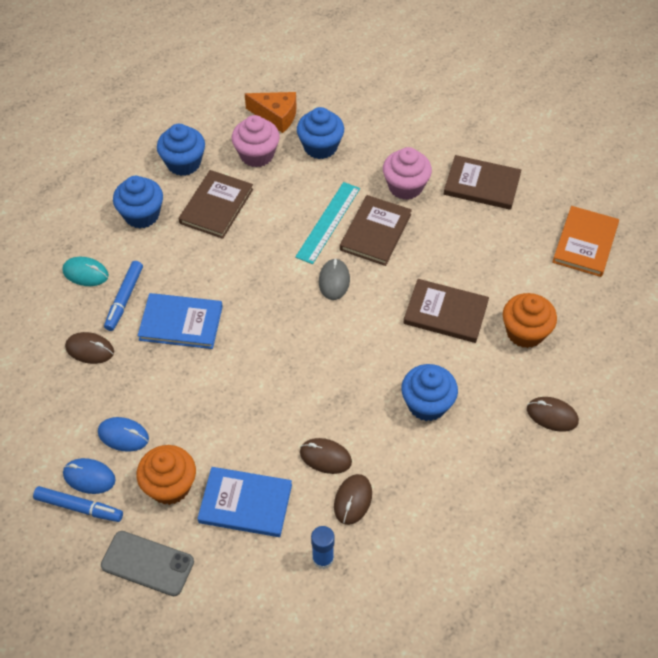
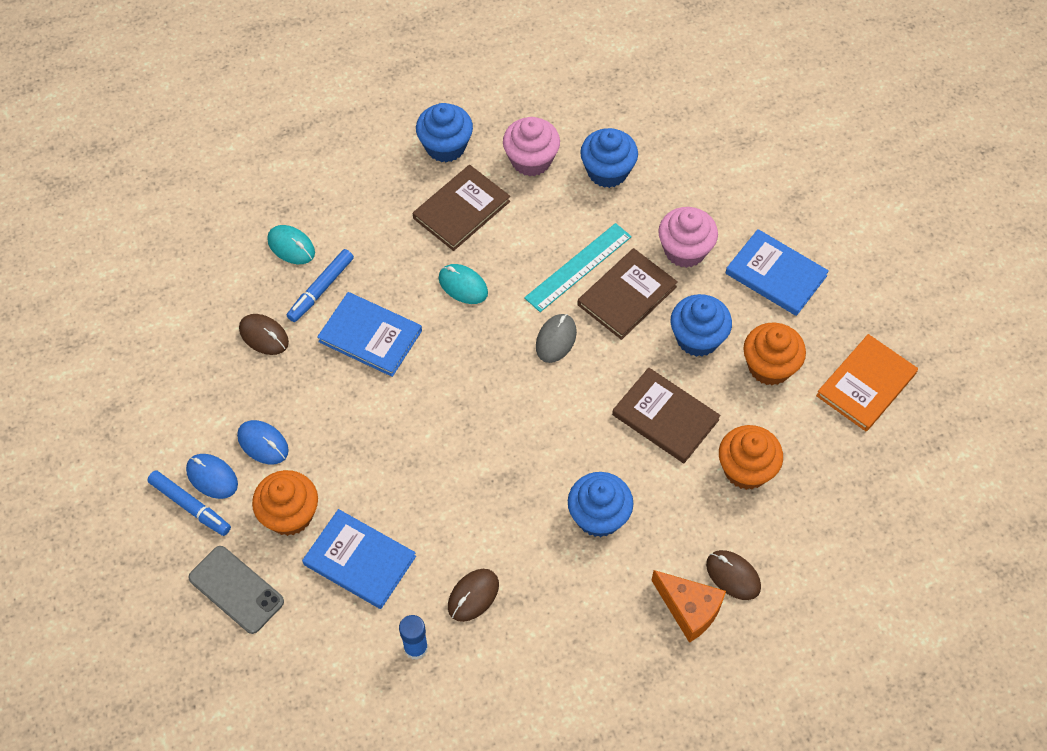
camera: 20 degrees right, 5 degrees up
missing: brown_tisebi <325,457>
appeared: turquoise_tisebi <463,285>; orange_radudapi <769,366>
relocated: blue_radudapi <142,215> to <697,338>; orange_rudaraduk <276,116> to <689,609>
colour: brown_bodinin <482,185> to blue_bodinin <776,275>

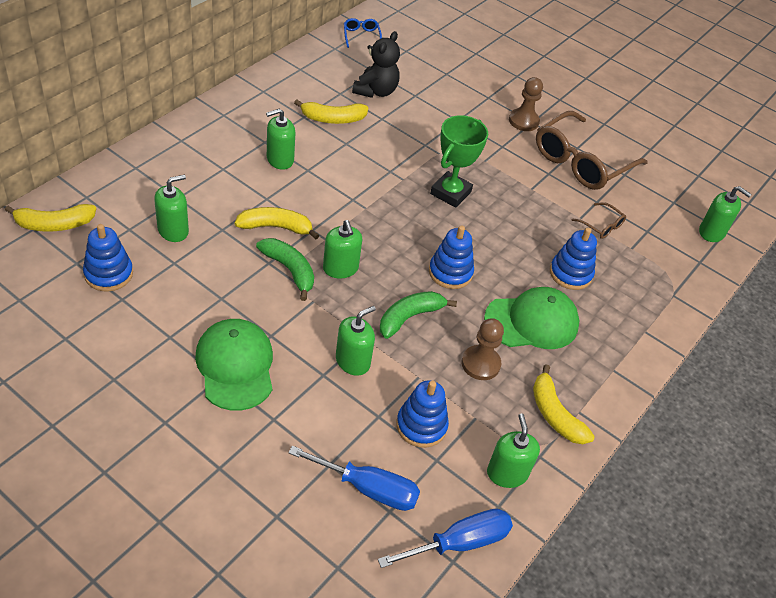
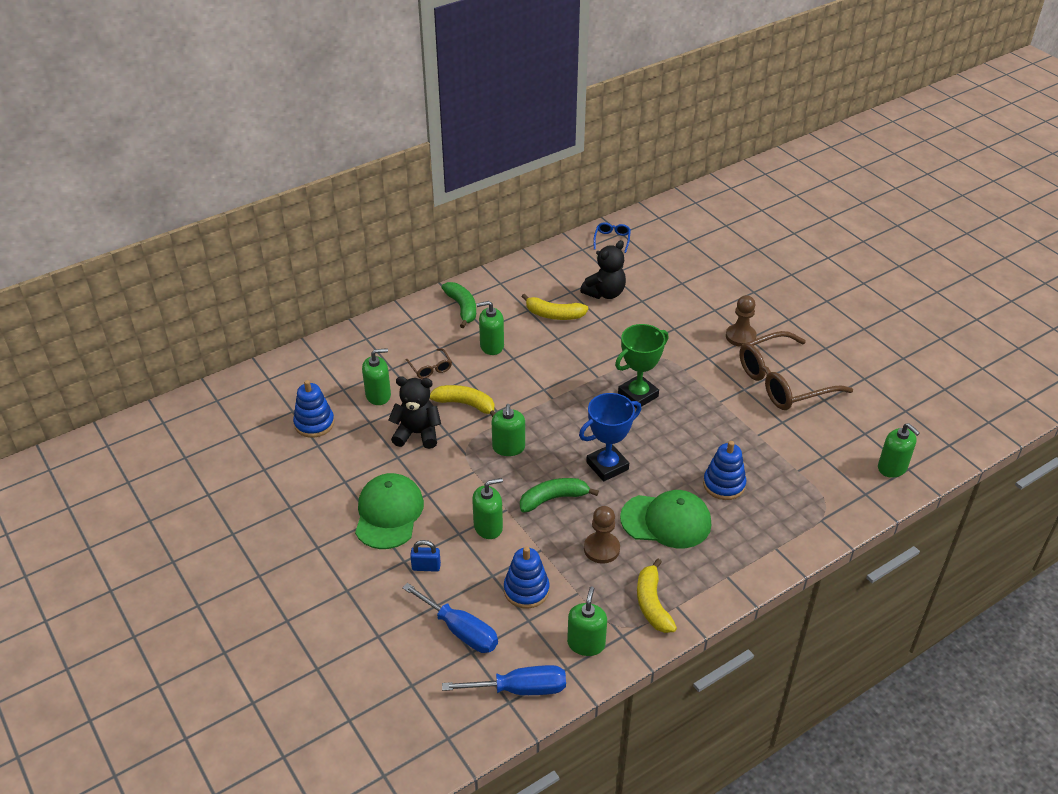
camera: 25 degrees right, 5 degrees down
missing: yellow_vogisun <54,224>
appeared: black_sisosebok <417,433>; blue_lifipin <426,567>
relocated: green_vogisun <289,270> to <462,308>; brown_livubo <601,226> to <430,368>
exchanged: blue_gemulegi <450,272> to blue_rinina <607,466>

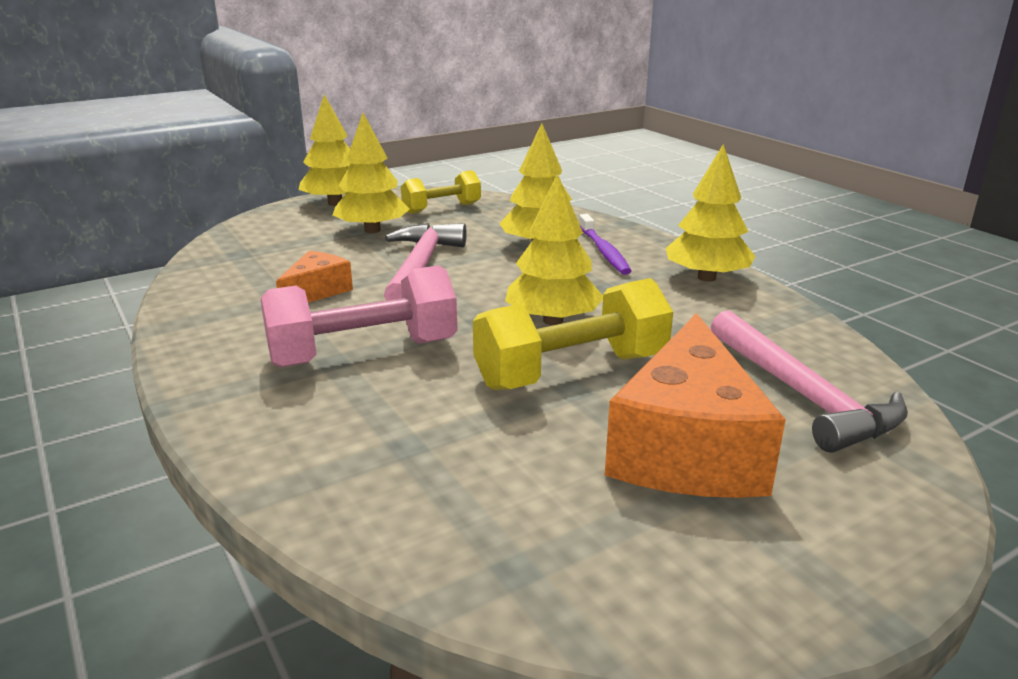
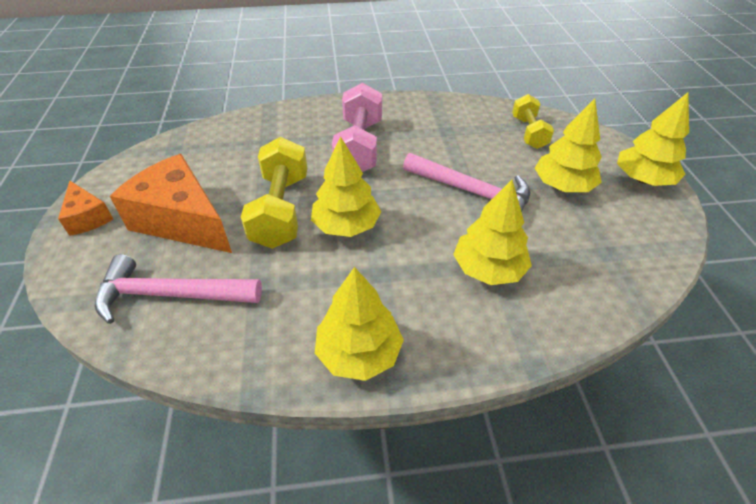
camera: 115 degrees right, 20 degrees up
missing: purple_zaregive <603,251>
relocated: orange_rudaraduk <316,291> to <88,217>; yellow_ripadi <441,208> to <529,133>

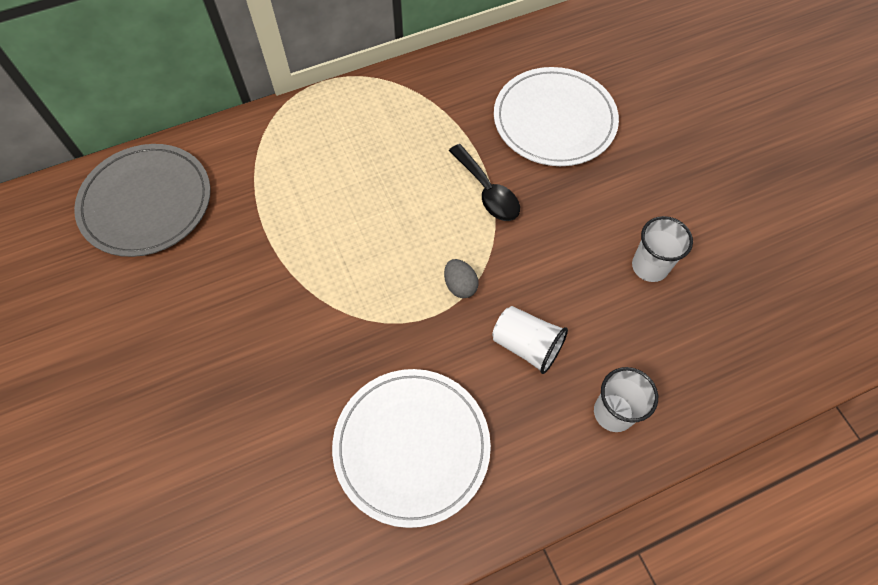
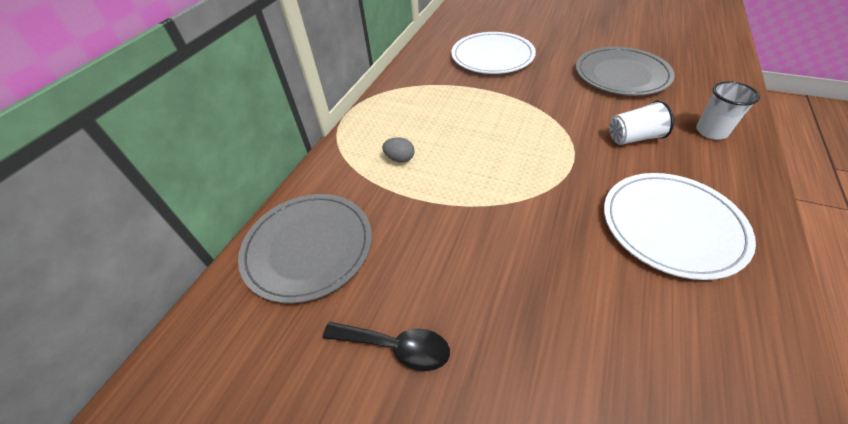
camera: 40 degrees left, 15 degrees down
relocated: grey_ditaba <460,285> to <400,159>; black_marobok <487,191> to <396,347>
exchanged: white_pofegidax <649,266> to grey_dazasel <621,74>

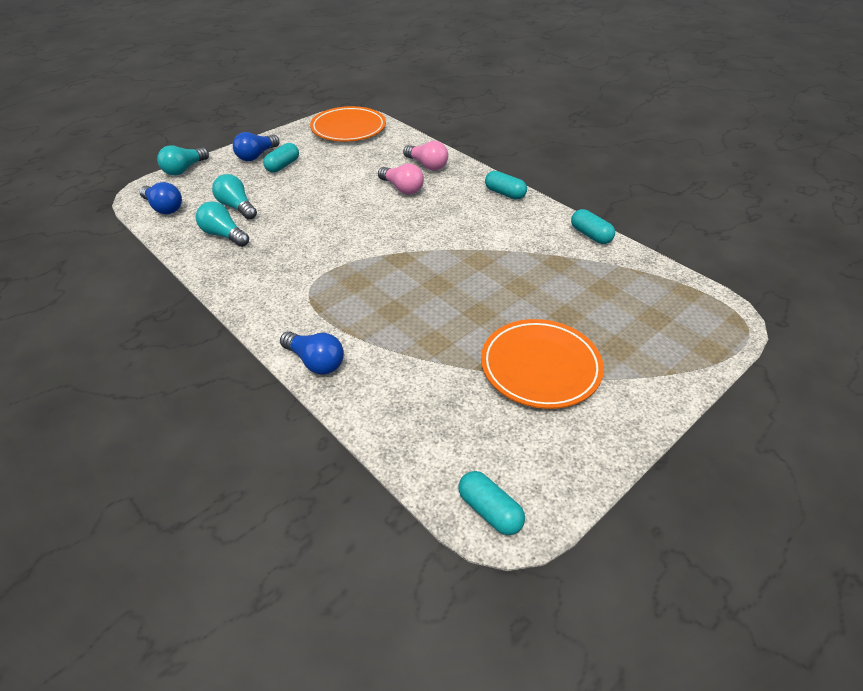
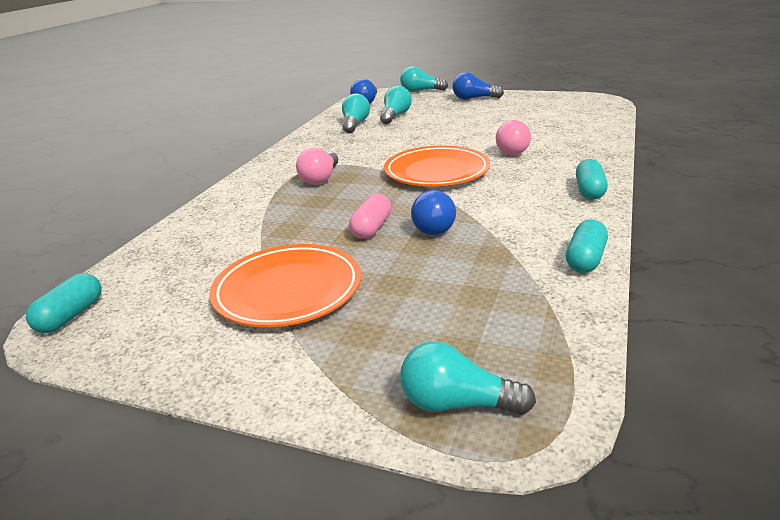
camera: 65 degrees right, 15 degrees down
missing: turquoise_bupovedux <282,166>
appeared: pink_bupovedux <371,228>; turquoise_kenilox <457,404>
relocated: blue_kenilox <315,362> to <435,226>; orange_dazasel <348,128> to <436,172>; pink_kenilox <427,165> to <320,178>

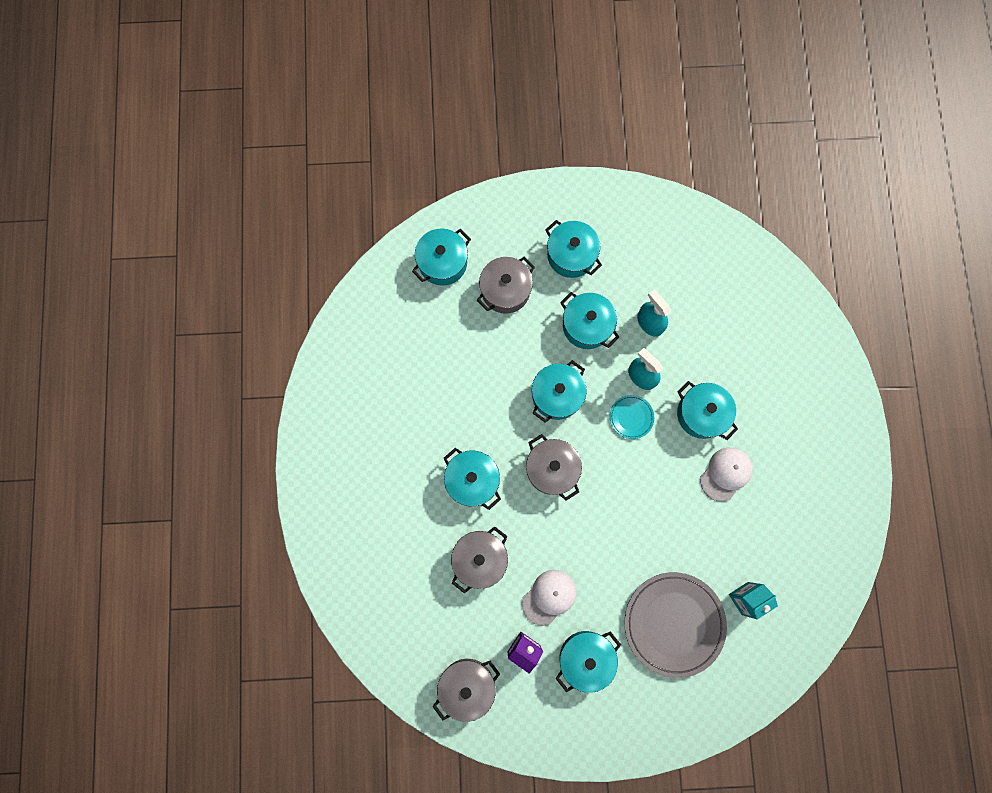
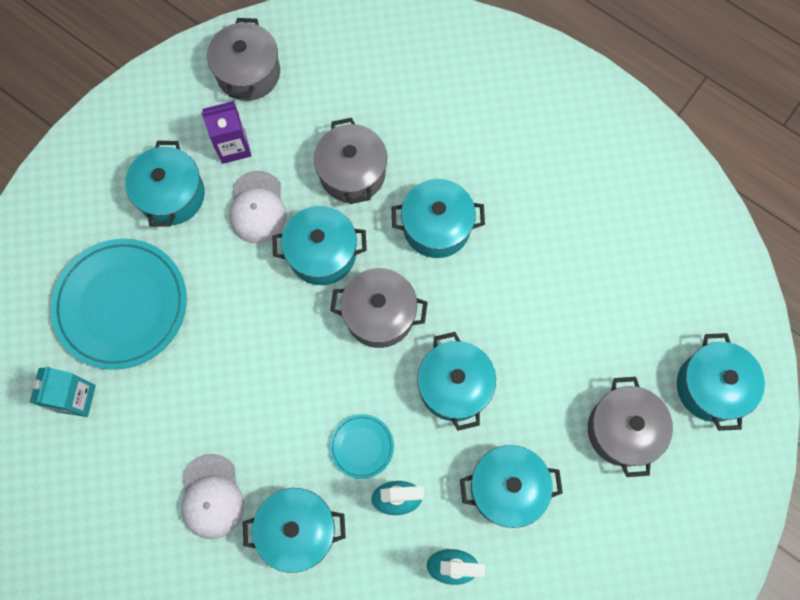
camera: 130 degrees right, 5 degrees down
relocated: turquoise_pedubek <571,255> to <322,253>
colour: grey_dazasel <674,623> to turquoise_dazasel <121,305>

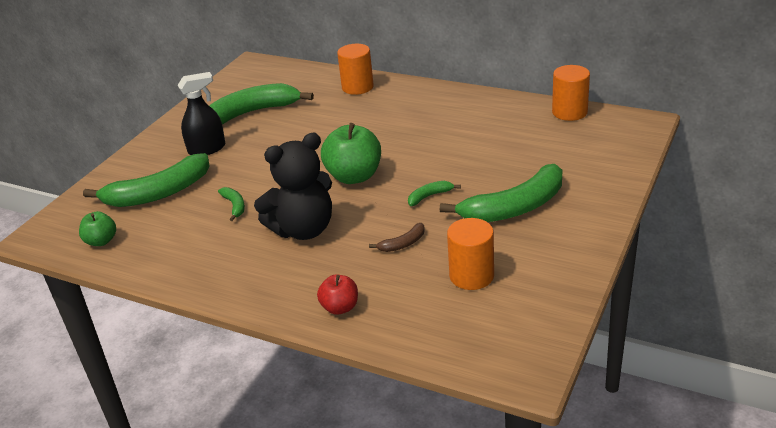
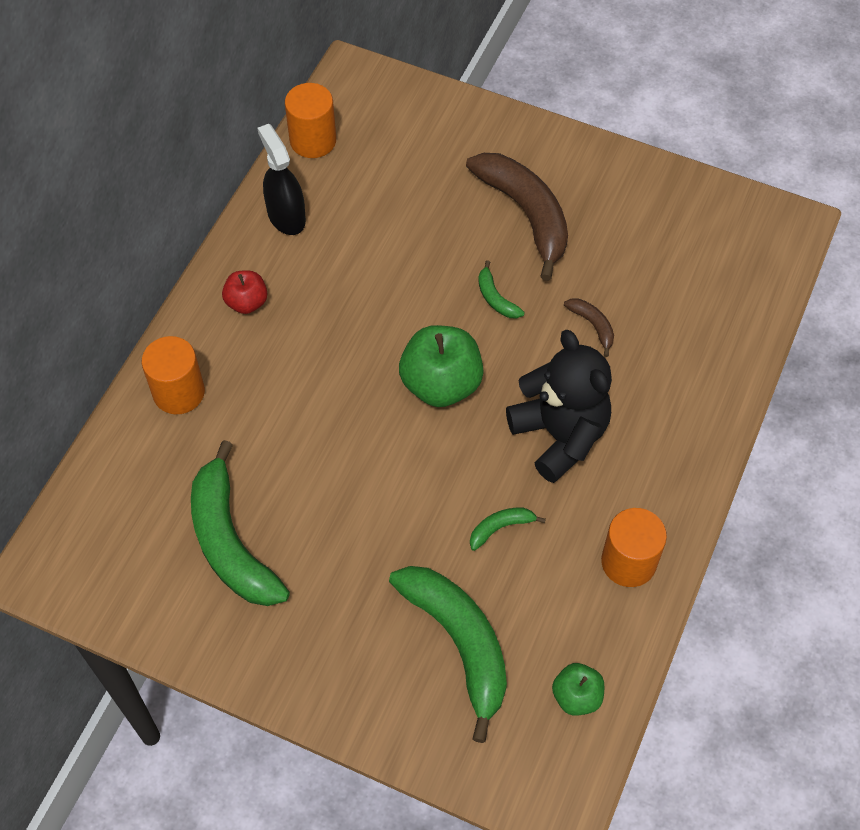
camera: 95 degrees left, 25 degrees up
relocated: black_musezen <207,149> to <286,216>; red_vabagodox <340,307> to <247,302>; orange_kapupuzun <471,276> to <628,562>
colour: green_vogisun <515,207> to brown_vogisun <525,214>

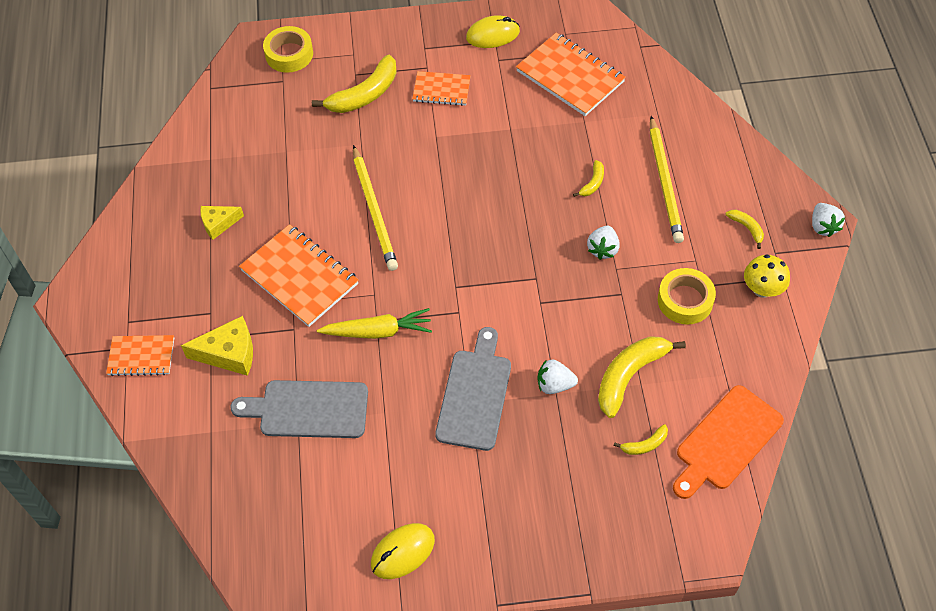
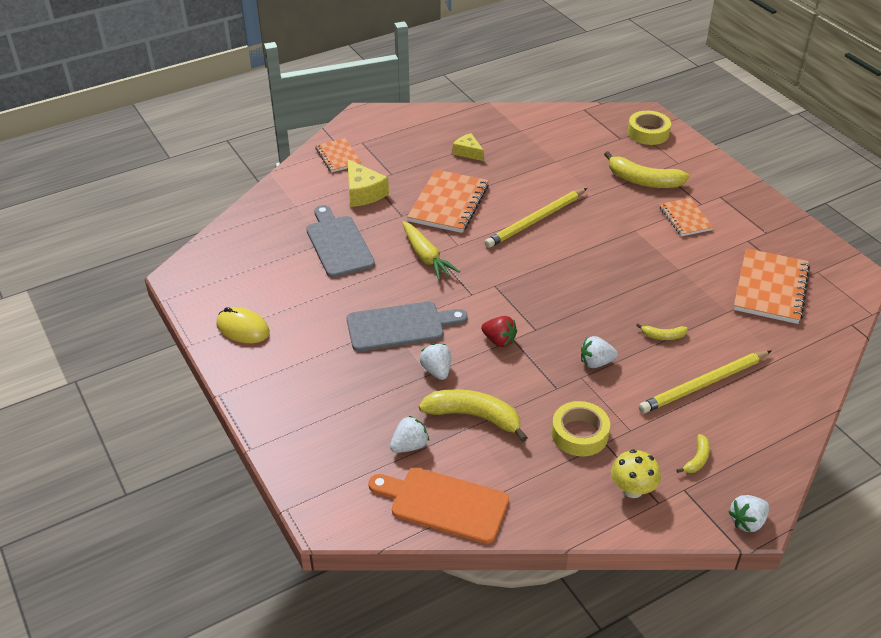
camera: 65 degrees right, 15 degrees down
missing: yellow_tisebi <493,35>
appeared: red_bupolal <499,341>
exchanged: yellow_vogisun <644,444> to white_bupolal <409,446>

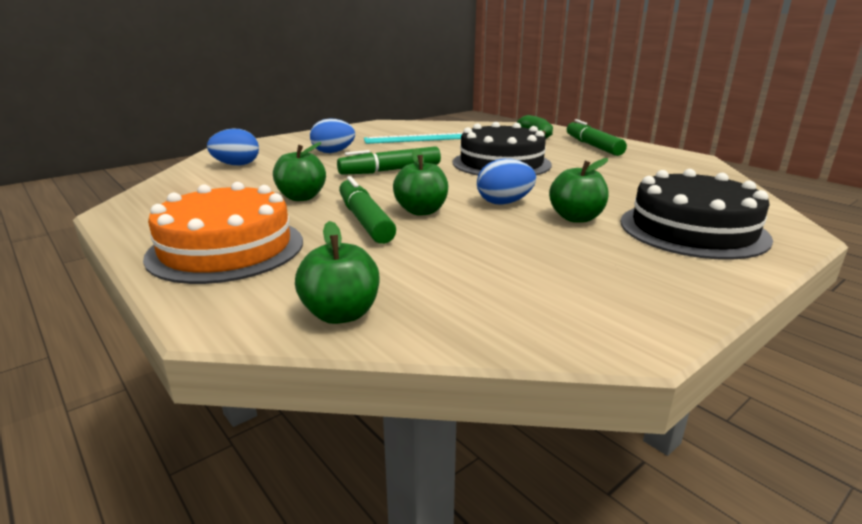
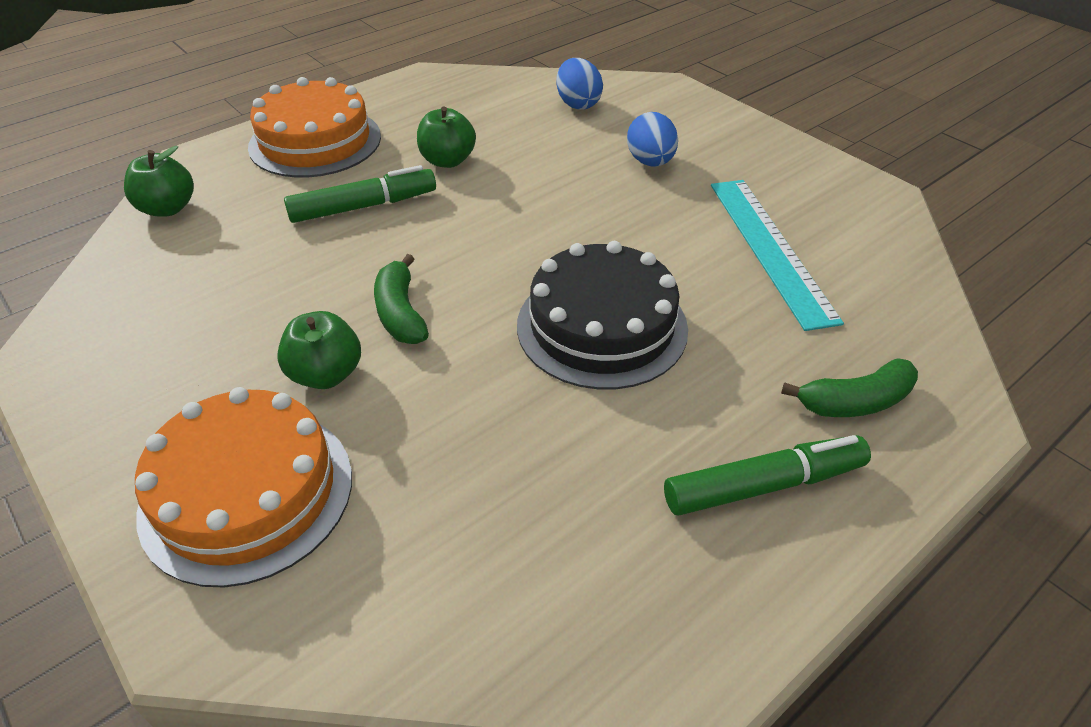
camera: 90 degrees right, 20 degrees up
missing: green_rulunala <390,170>; green_vabagodox <421,211>
exchanged: blue_ditaba <504,203> to green_vogisun <400,313>
colour: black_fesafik <692,229> to orange_fesafik <247,493>

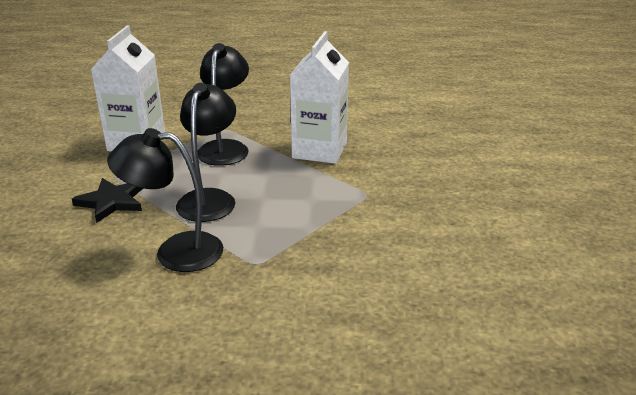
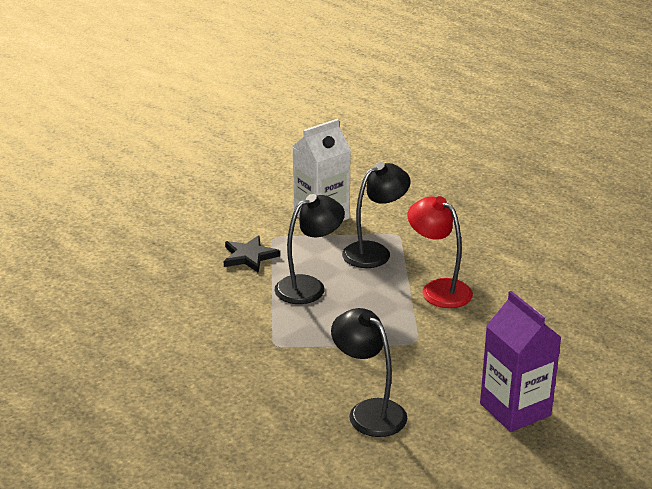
camera: 45 degrees right, 0 degrees up
appeared: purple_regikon <515,409>
relocated: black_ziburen <175,251> to <369,411>
exchanged: white_regikon <319,150> to red_ziburen <438,289>

